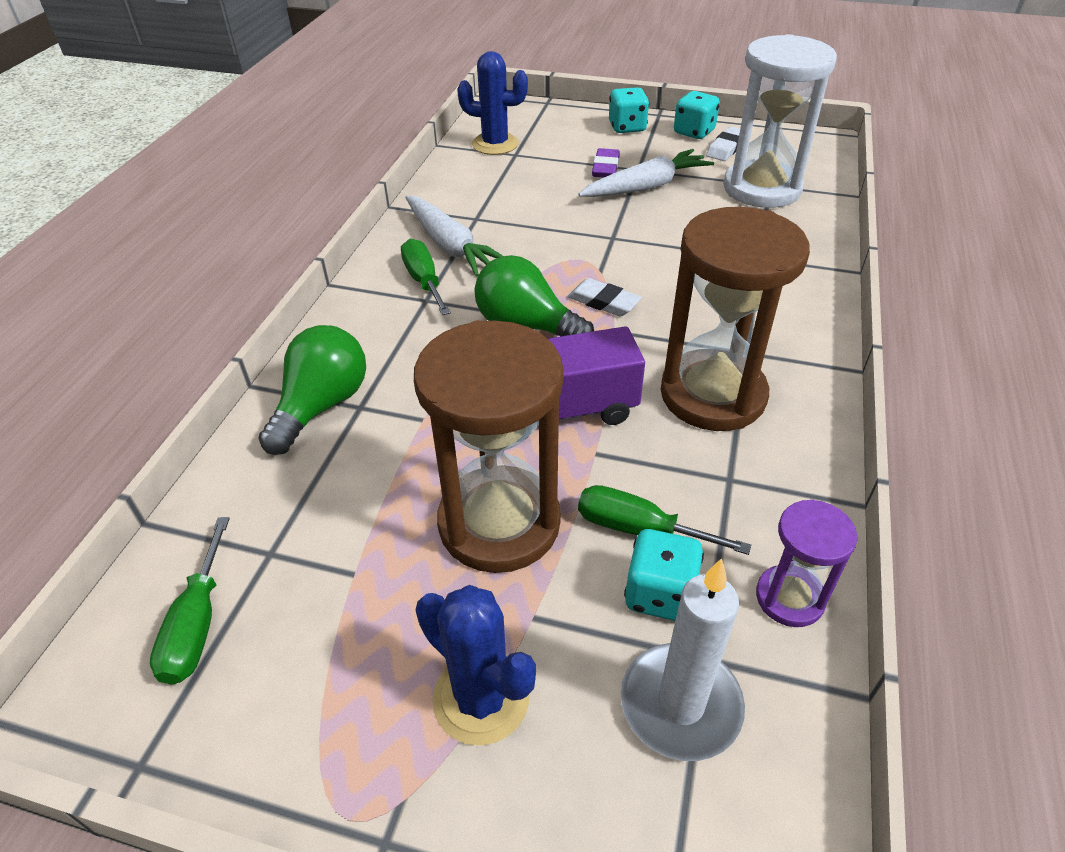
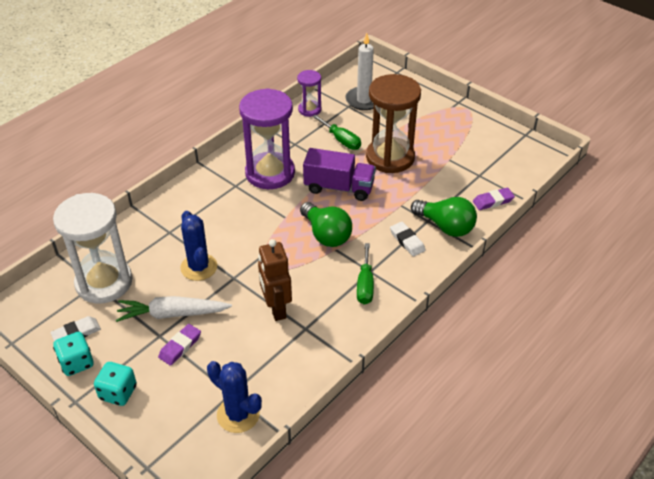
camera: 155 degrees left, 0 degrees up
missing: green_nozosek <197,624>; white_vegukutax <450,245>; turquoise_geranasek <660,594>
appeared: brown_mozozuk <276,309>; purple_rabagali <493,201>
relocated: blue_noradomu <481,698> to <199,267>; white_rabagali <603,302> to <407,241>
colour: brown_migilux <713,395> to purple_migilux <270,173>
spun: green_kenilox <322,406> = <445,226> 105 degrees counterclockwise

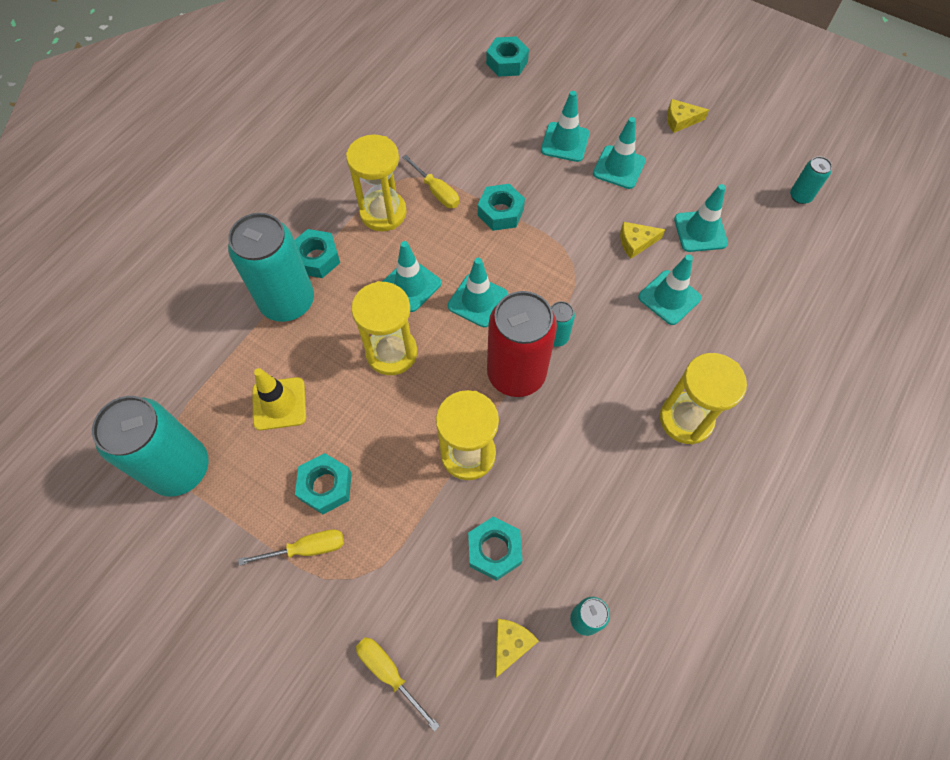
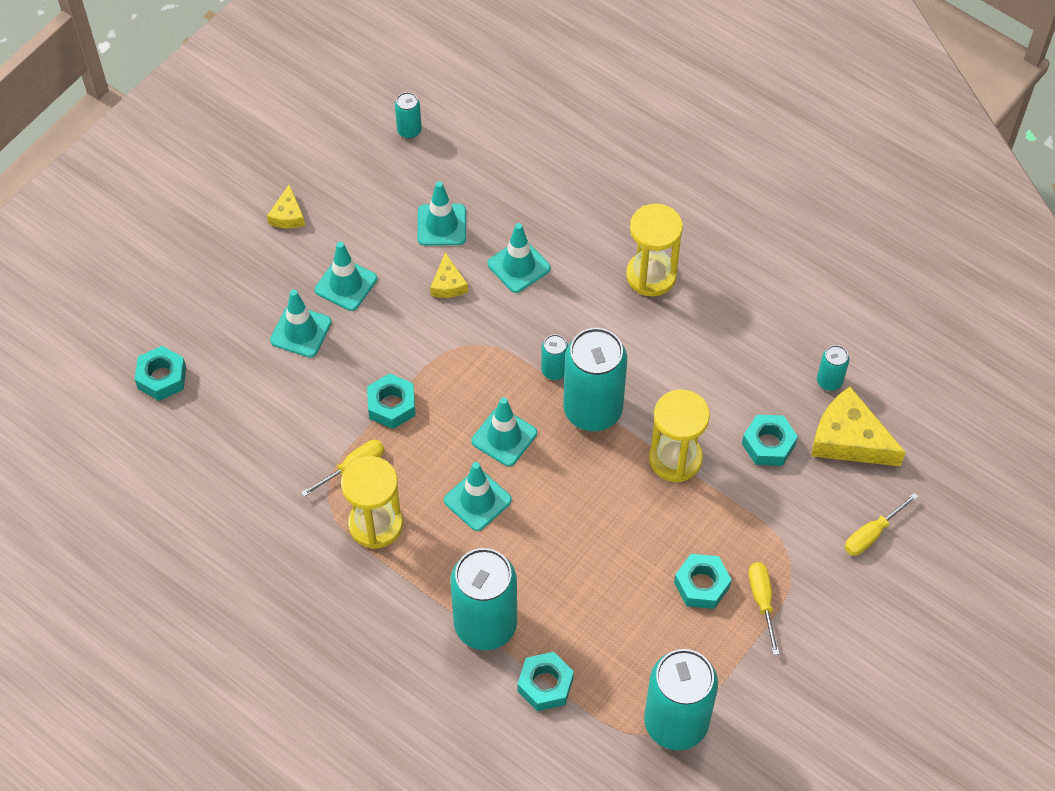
camera: 85 degrees left, 5 degrees down
missing: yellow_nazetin <279,404>; yellow_migilux <391,352>
relocated: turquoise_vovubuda <317,258> to <545,685>
colour: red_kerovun <516,373> to turquoise_kerovun <593,410>
size: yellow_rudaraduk <510,644> = <849,439> x1.91

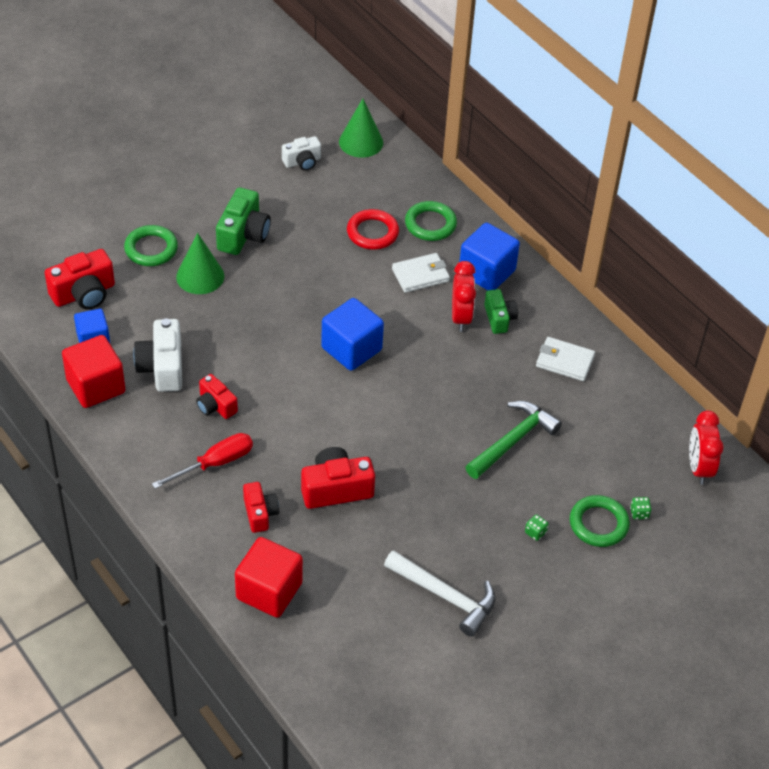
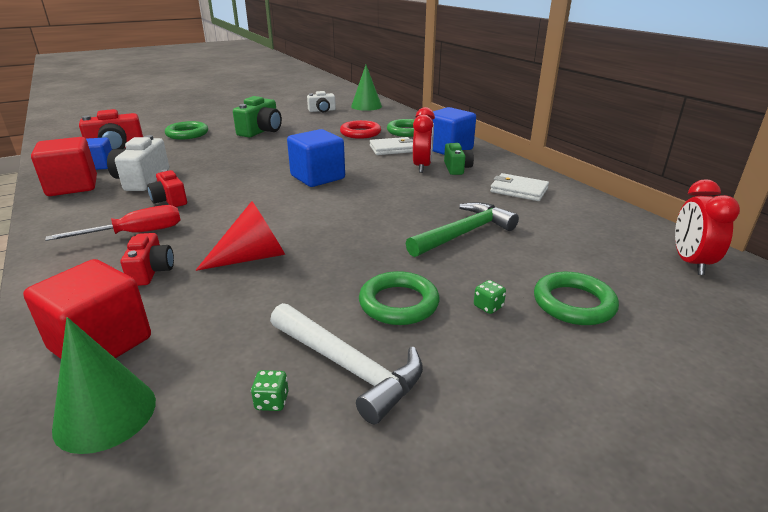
camera: 10 degrees right, 20 degrees down
appeared: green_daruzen <398,303>
relocated: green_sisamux <200,276> to <105,414>; green_geranasek <639,513> to <272,401>
exchanged: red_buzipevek <336,489> to red_sisamux <252,257>

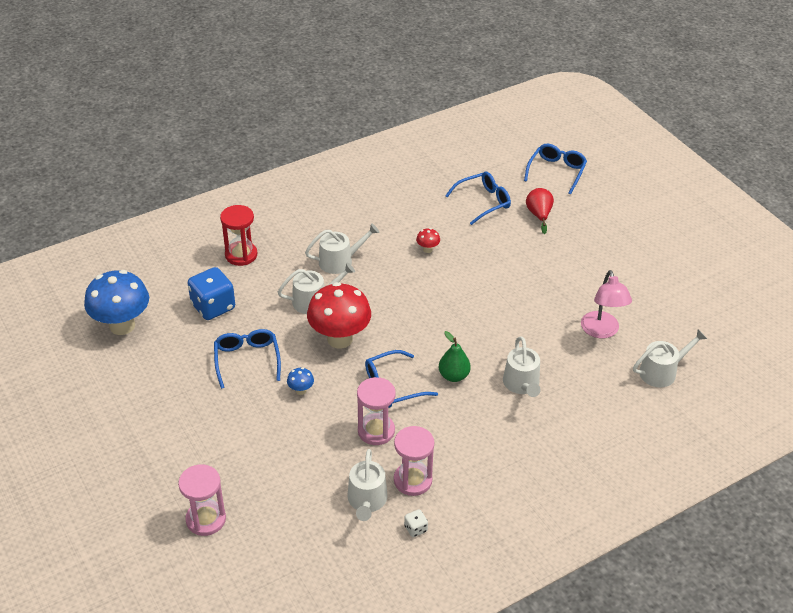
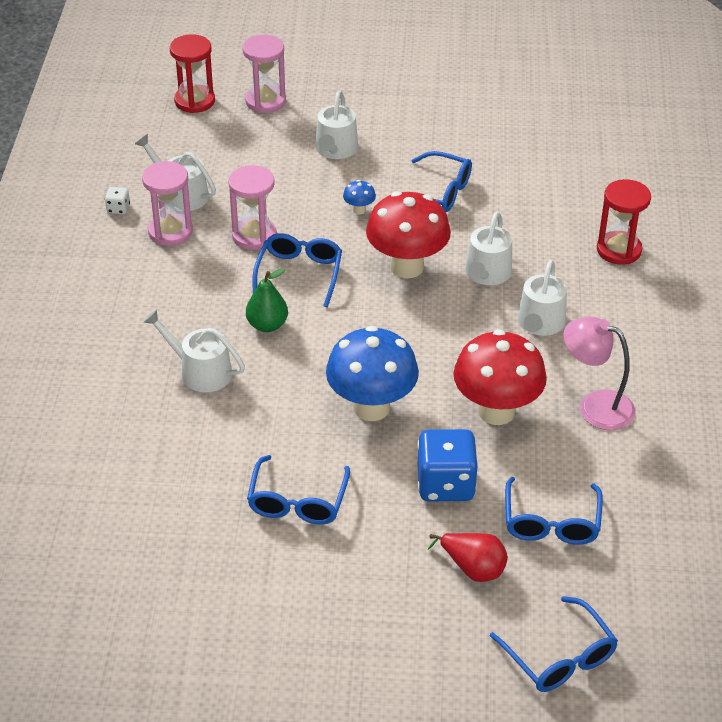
camera: 125 degrees right, 0 degrees up
appeared: red_migilux <194,101>; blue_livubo <297,501>
relocated: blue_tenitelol <122,325> to <371,407>; blue_geranasek <213,307> to <445,484>; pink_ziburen <601,331> to <595,406>; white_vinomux <662,372> to <335,150>
size: red_tenitelol <427,249> = <496,411> x2.45

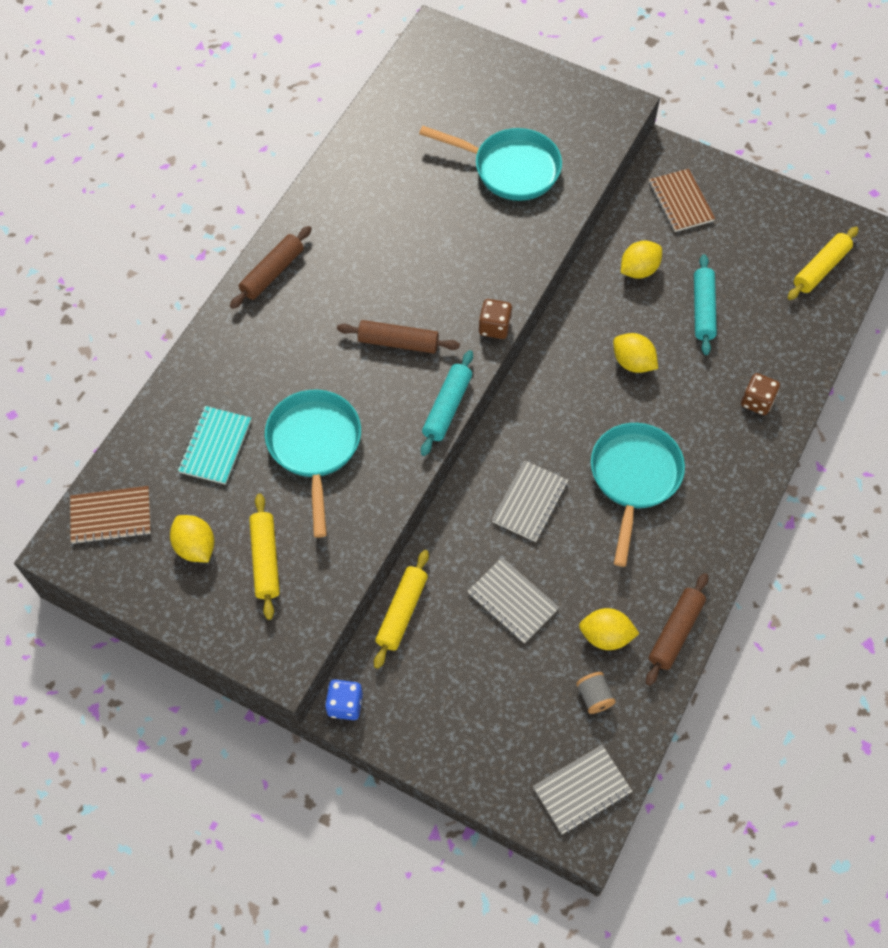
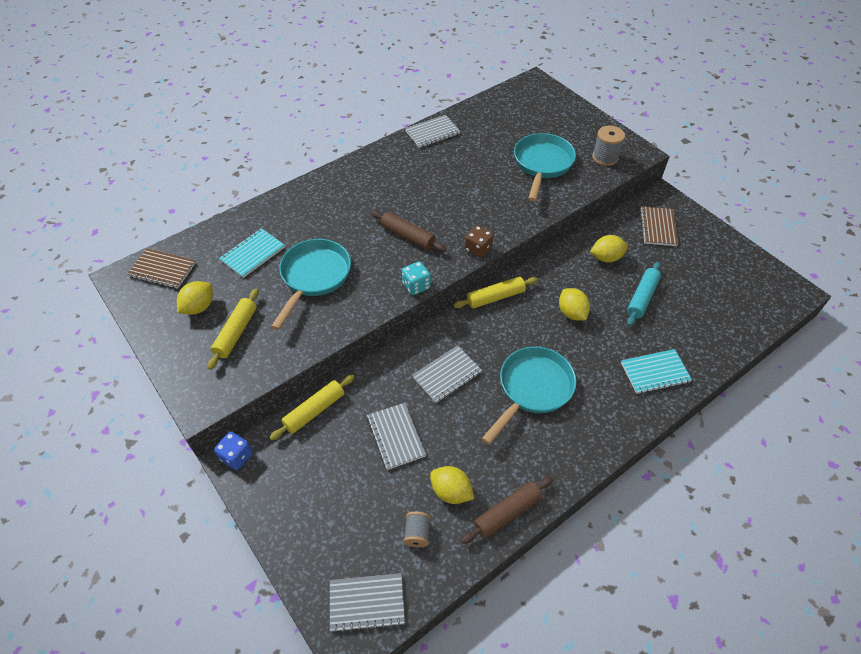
camera: 25 degrees right, 10 degrees down
missing: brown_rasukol <272,273>
appeared: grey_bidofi <432,132>; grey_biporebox <605,157>
relocated: yellow_rasukol <820,268> to <495,297>
exchanged: turquoise_rasukol <447,407> to turquoise_geranasek <416,286>; brown_geranasek <757,401> to turquoise_bidofi <655,372>
spun: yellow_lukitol <195,547> = <199,307> 45 degrees clockwise; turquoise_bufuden <510,169> = <542,164> 120 degrees counterclockwise

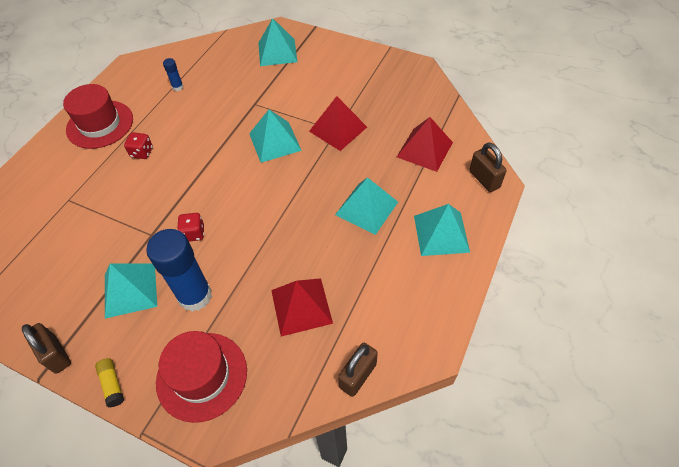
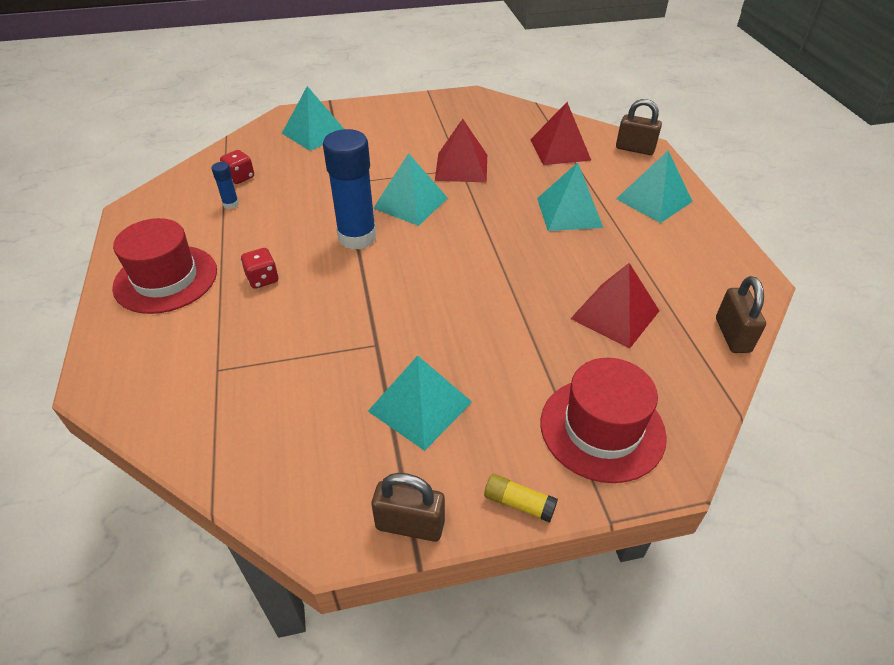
camera: 40 degrees left, 10 degrees down
relocated: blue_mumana <195,296> to <357,237>; red_geranasek <194,233> to <240,177>

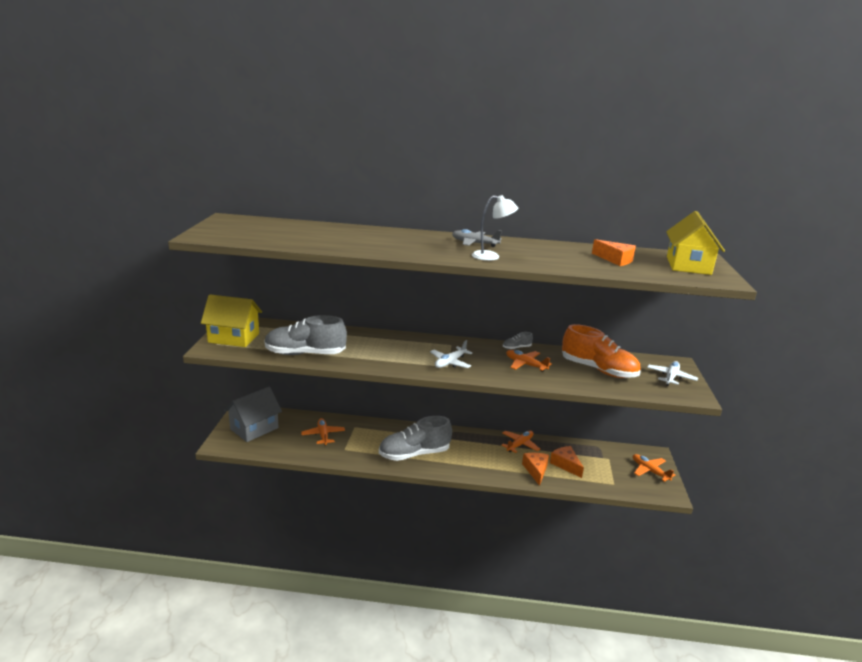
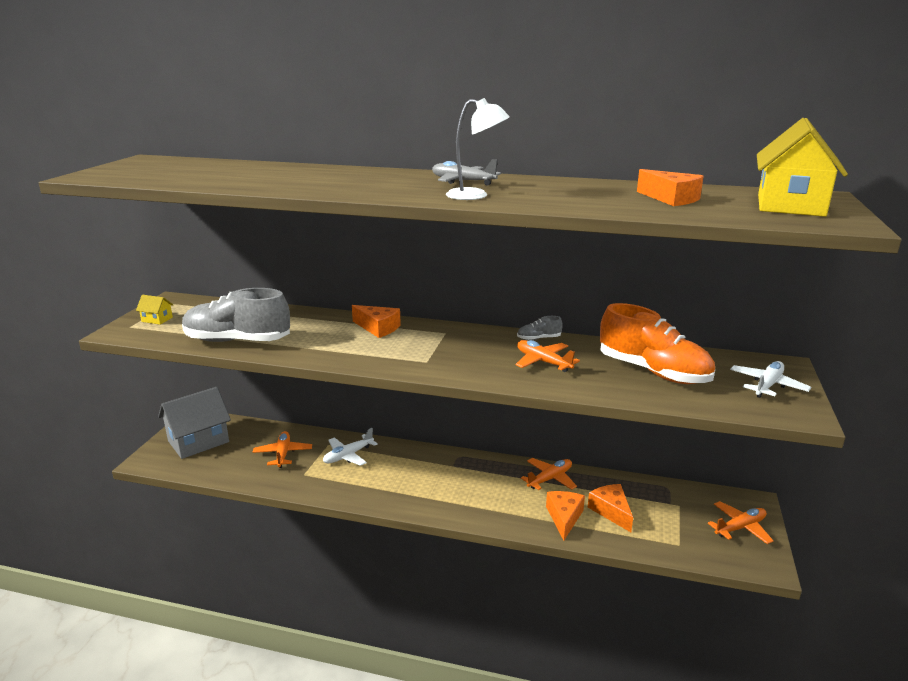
camera: 10 degrees right, 0 degrees up
missing: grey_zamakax <414,454>
appeared: orange_rudaraduk <378,328>
relocated: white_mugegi <450,362> to <348,455>
spun: orange_mugegi <650,471> = <740,528> 90 degrees clockwise
size: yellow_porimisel <234,338> = <157,319> x0.43

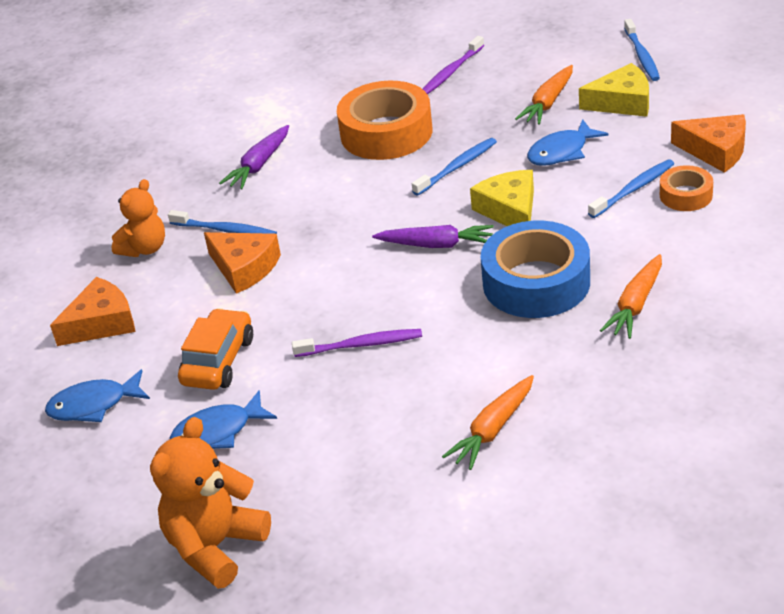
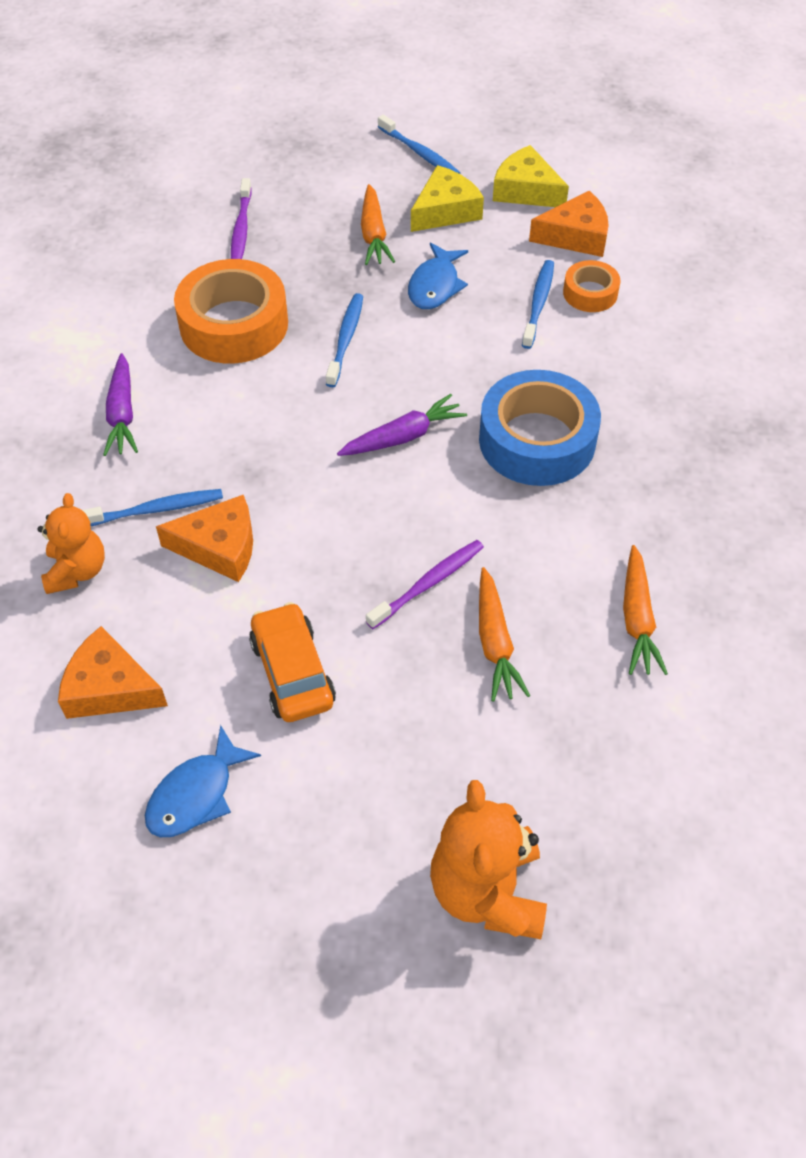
camera: 40 degrees left, 15 degrees up
missing: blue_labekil <218,432>
relocated: yellow_rudaraduk <510,210> to <526,190>; orange_vegukutax <636,304> to <495,642>
spun: orange_rudaraduk <101,323> = <110,687> 90 degrees counterclockwise

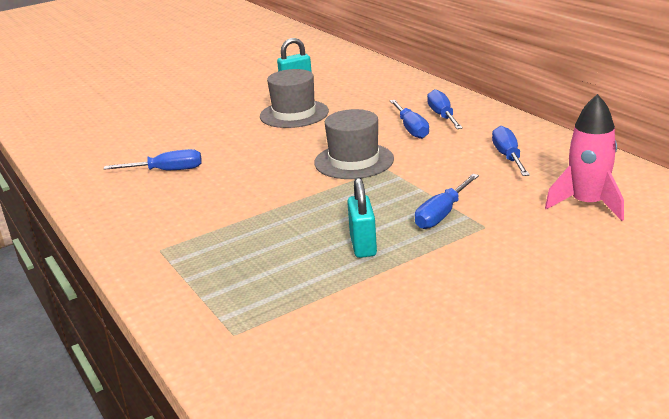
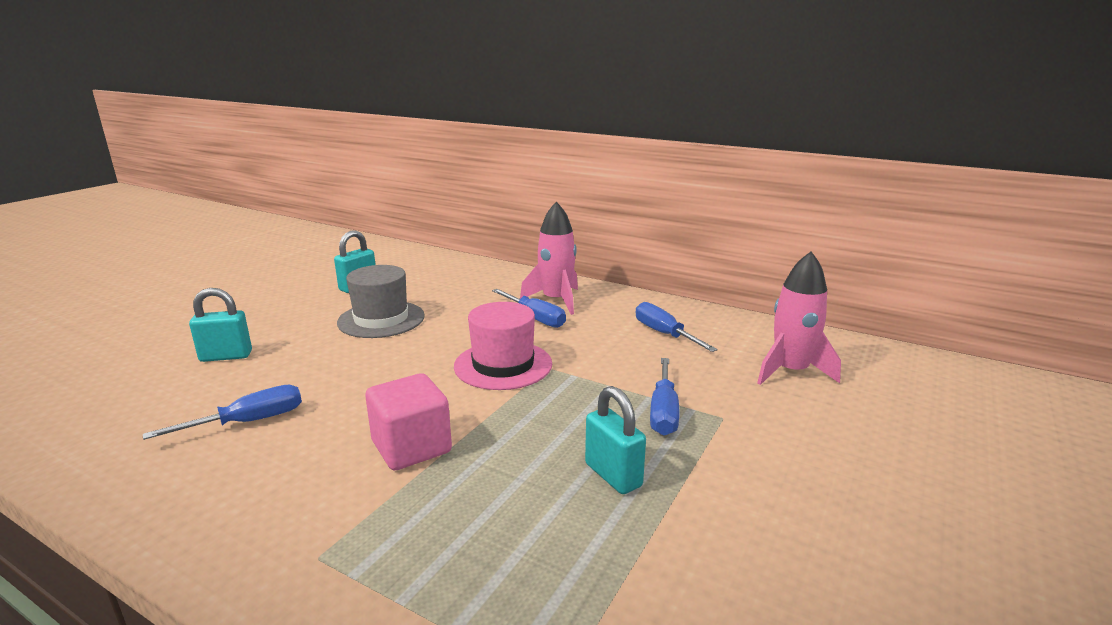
camera: 30 degrees left, 5 degrees down
appeared: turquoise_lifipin <226,356>; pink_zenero <411,447>
exchanged: blue_nozosek <442,116> to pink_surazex <556,300>
colour: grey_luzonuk <354,161> to pink_luzonuk <503,365>

